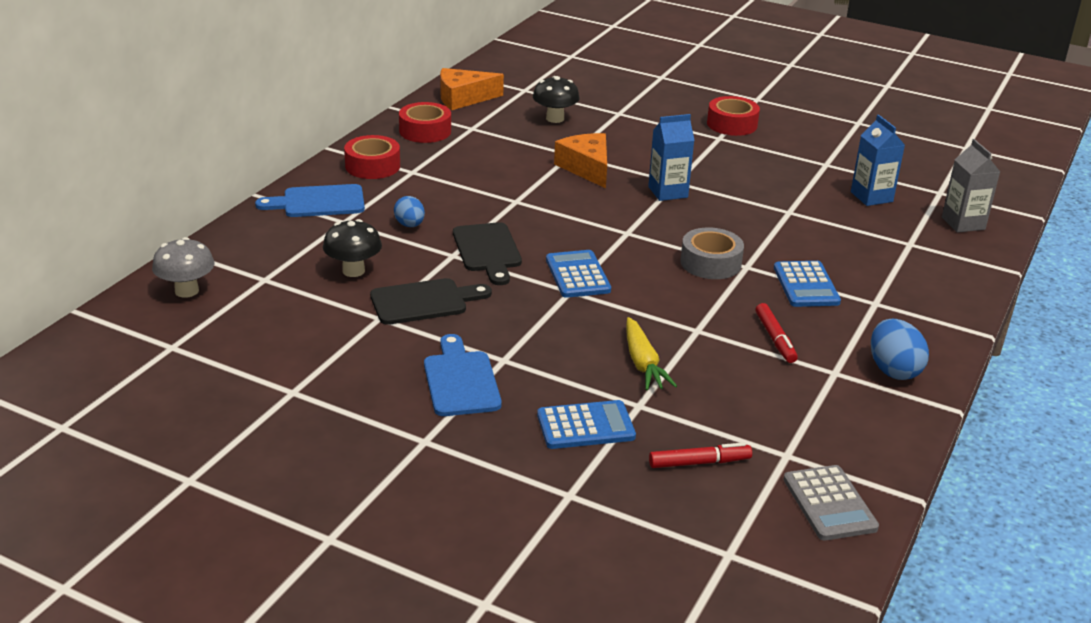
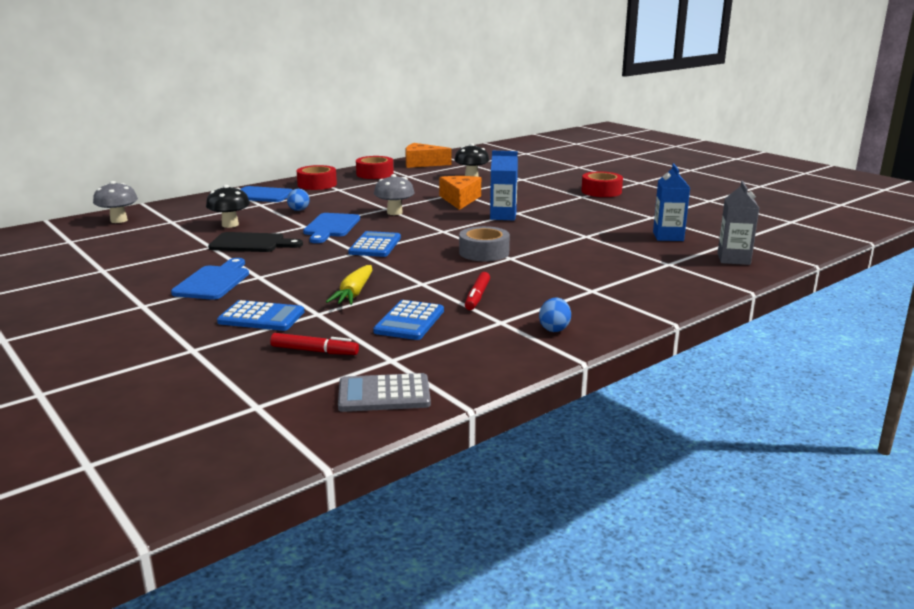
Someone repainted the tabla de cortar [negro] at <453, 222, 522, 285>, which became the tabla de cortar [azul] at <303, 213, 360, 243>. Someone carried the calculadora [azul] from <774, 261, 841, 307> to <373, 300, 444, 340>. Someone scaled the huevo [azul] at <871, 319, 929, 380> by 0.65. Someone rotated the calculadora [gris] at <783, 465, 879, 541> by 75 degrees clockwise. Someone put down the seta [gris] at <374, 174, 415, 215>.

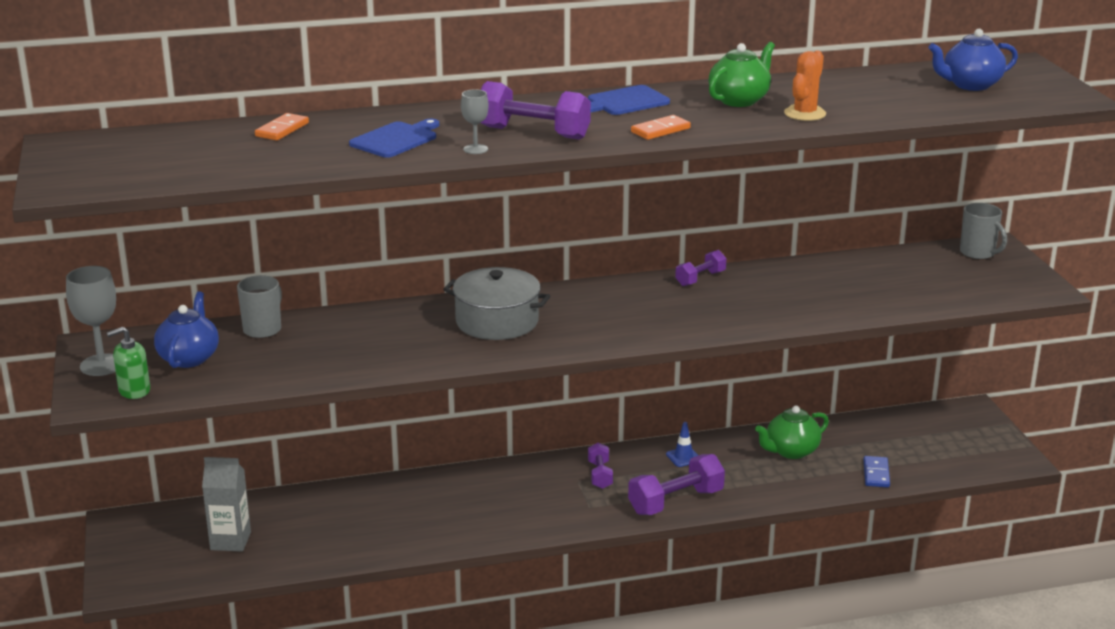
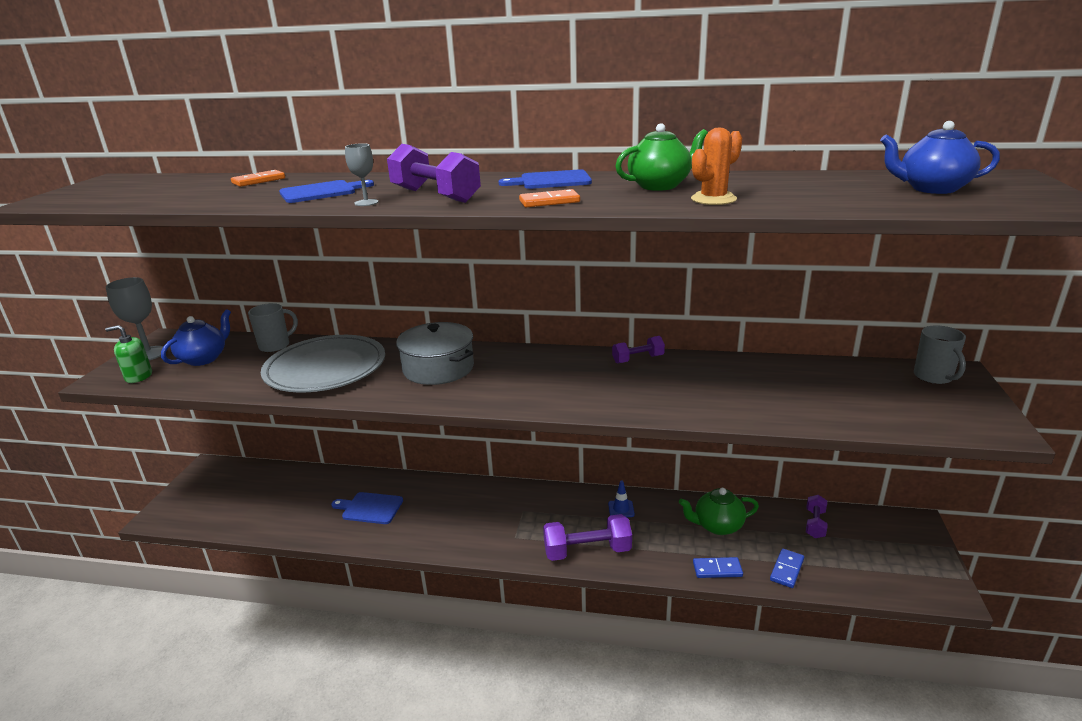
Someone carried the mancuerna [morado] from <588, 442, 613, 489> to <806, 495, 827, 538>. Someone took away the cartón de leche [gris] at <202, 457, 251, 552>. Someone put down the plato [gris] at <261, 335, 385, 393>. Someone put down the tabla de cortar [azul] at <331, 492, 403, 524>. Someone put down the ficha de dominó [azul] at <693, 557, 743, 578>.

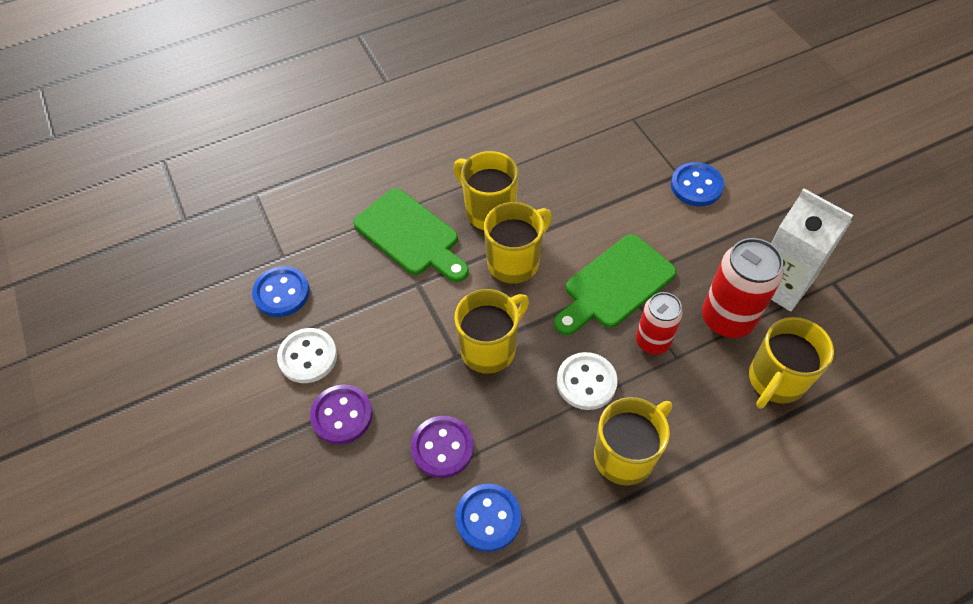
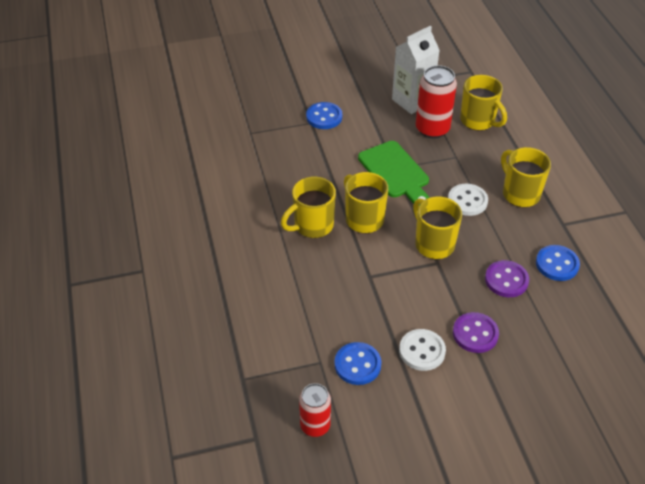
Someone took away the tabla de cortar [verde] at <353, 188, 469, 282>. Someone carried the lata [rojo] from <636, 292, 683, 354> to <299, 383, 331, 437>.

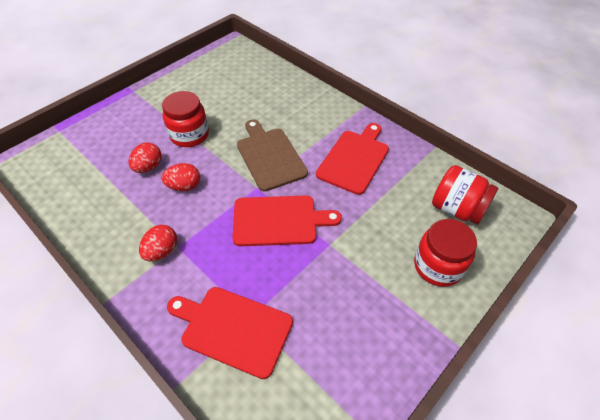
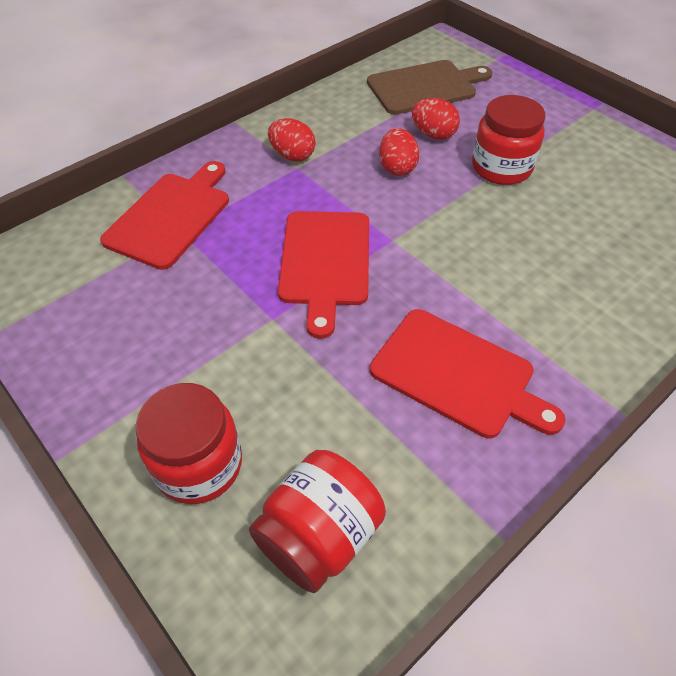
Someone carried the tabla de cortar [marrón] from <237, 119, 308, 191> to <367, 60, 492, 115>.

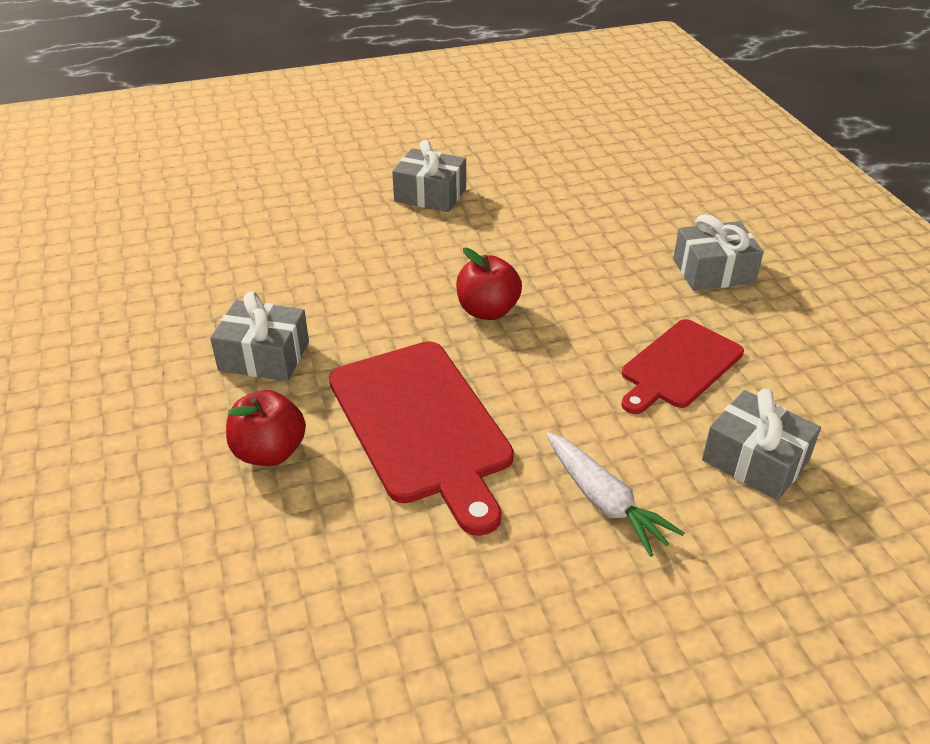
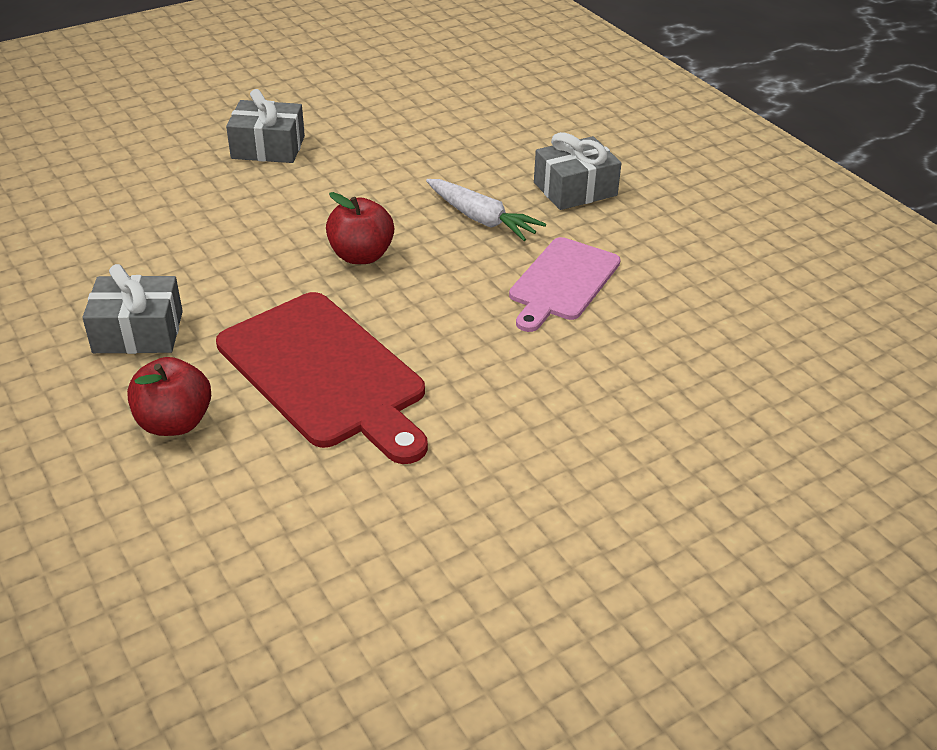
Someone repainted the tabla de cortar [rojo] at <621, 319, 744, 414>, which became the tabla de cortar [rosa] at <509, 237, 621, 332>. Someone took away the regalo [gris] at <702, 389, 821, 500>. Someone carried the zanahoria [blanco] from <546, 432, 684, 557> to <426, 179, 546, 241>.

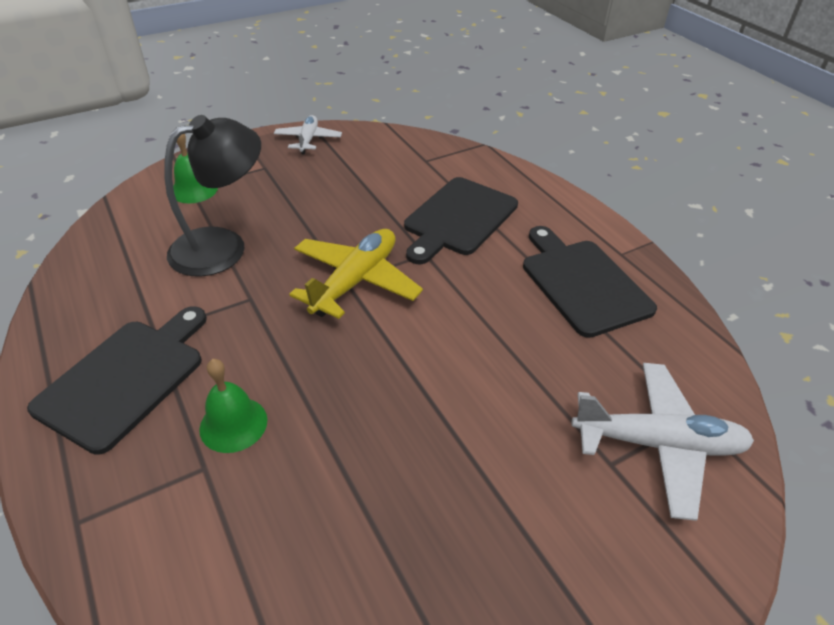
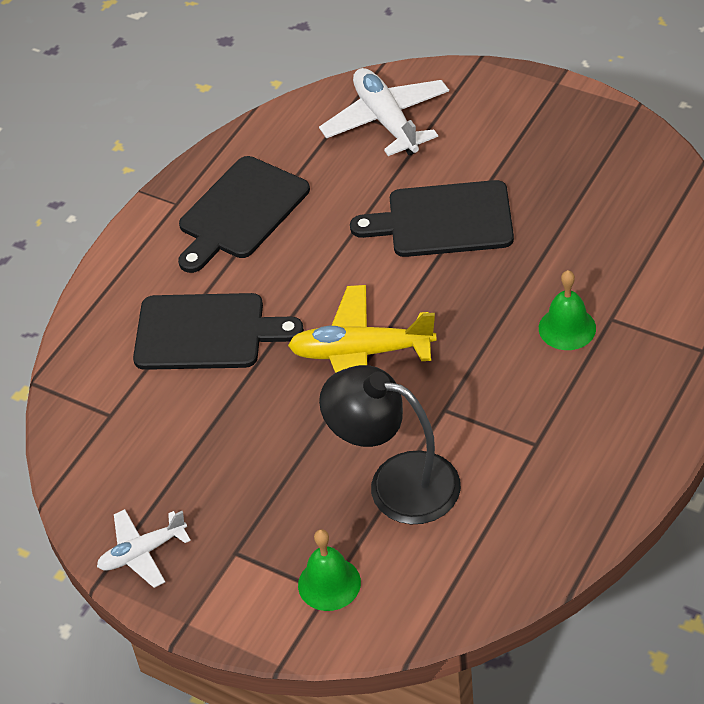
Someone carried the tabla de cortar [negro] from <27, 306, 207, 455> to <350, 180, 514, 257>.

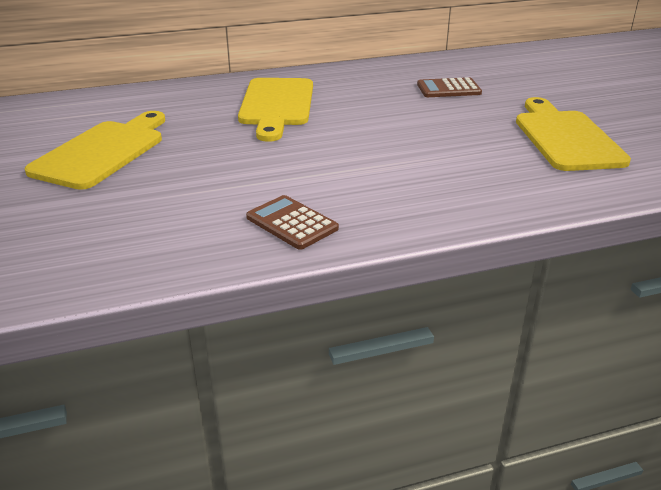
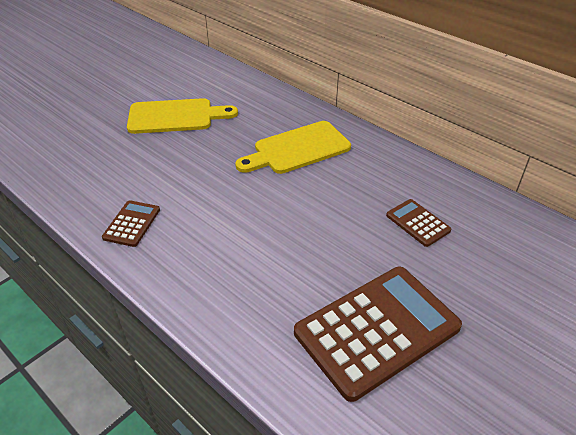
Someone swapped the tabla de cortar [amarillo] at <516, 97, 631, 171> for the calculadora [marrón] at <294, 267, 462, 402>.

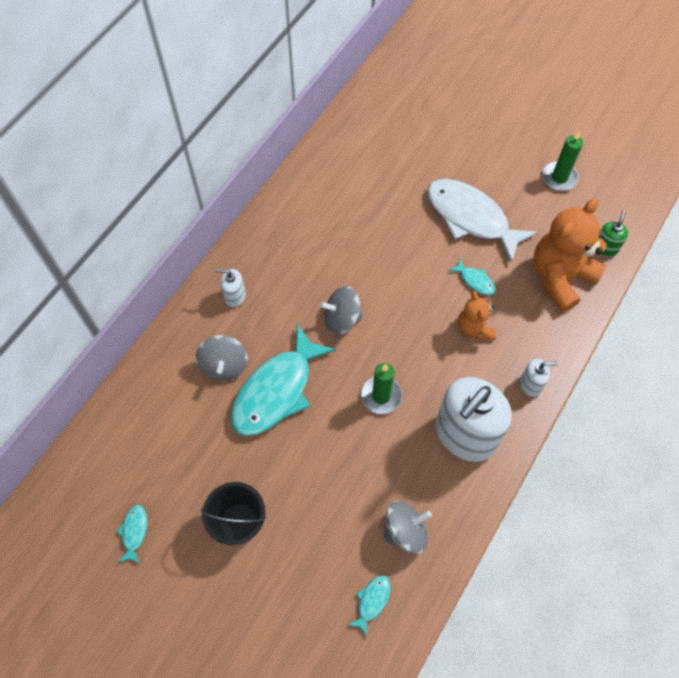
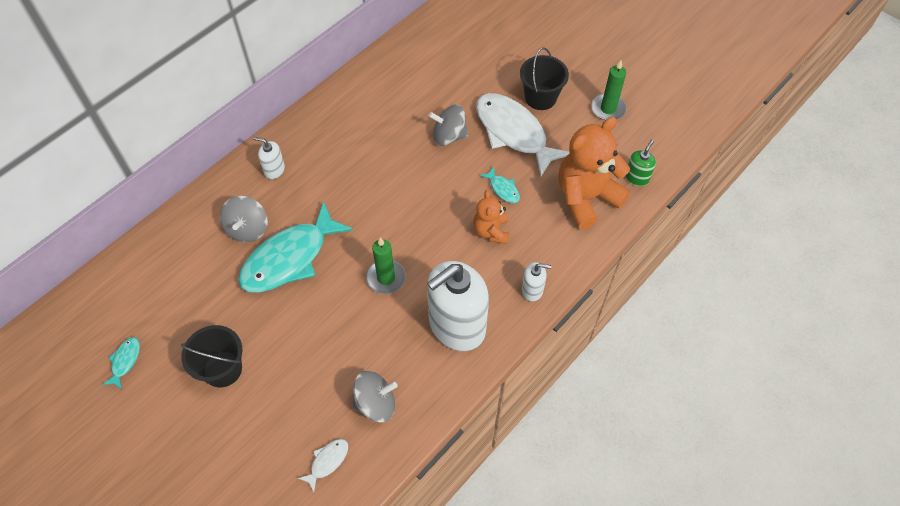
Someone carried the peonza [gris] from <319, 286, 363, 335> to <428, 104, 468, 146>. Someone repainted the pez [turquesa] at <348, 575, 391, 637>, which became the pez [blanco] at <298, 439, 348, 492>. Someone put down the balde [negro] at <520, 47, 569, 110>.

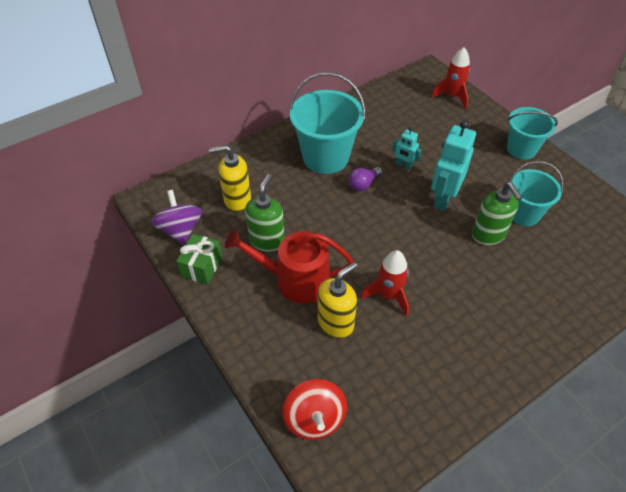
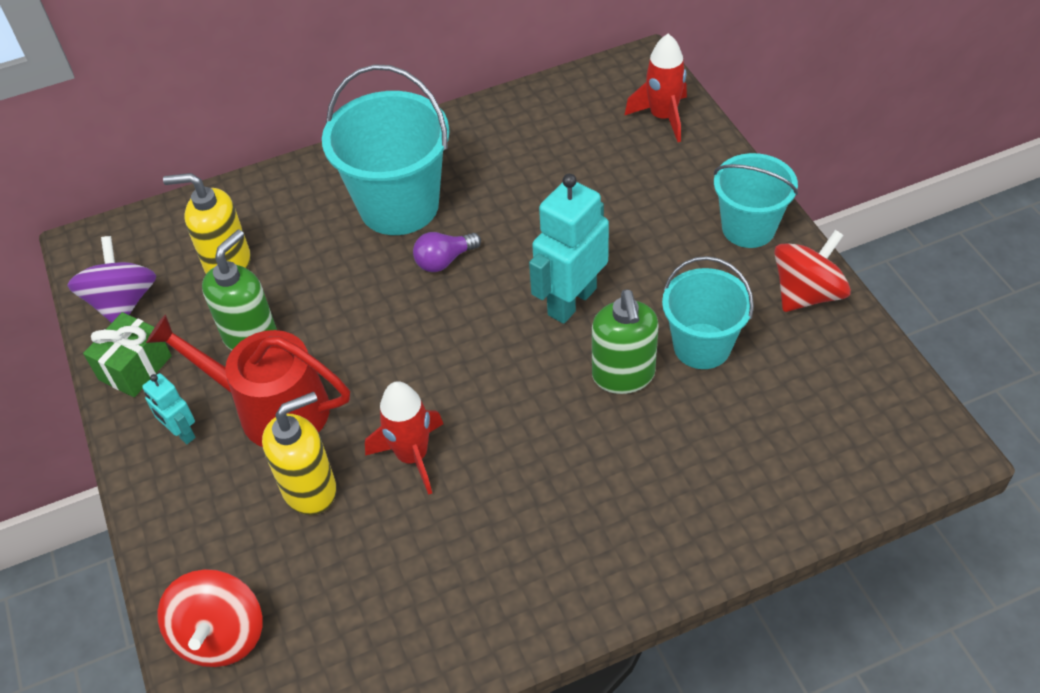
Someone carried the robot [turquesa] from <392, 127, 421, 170> to <142, 373, 196, 444>. Someone put down the peonza [rojo] at <774, 230, 851, 312>.

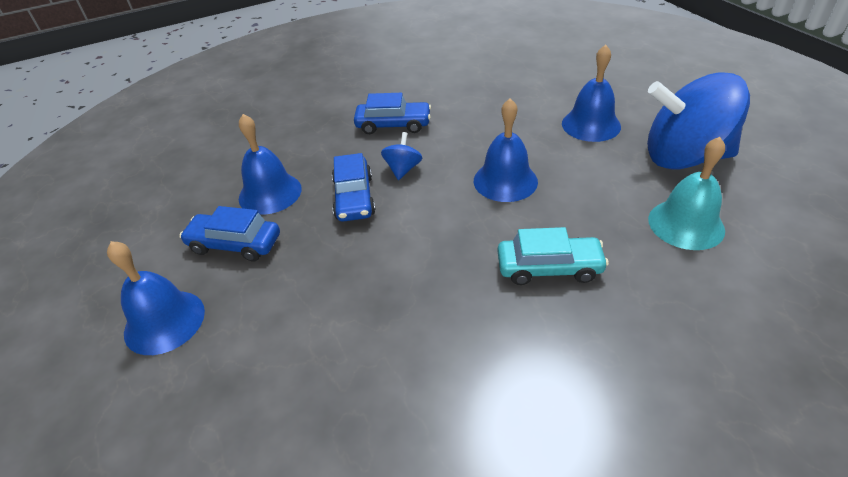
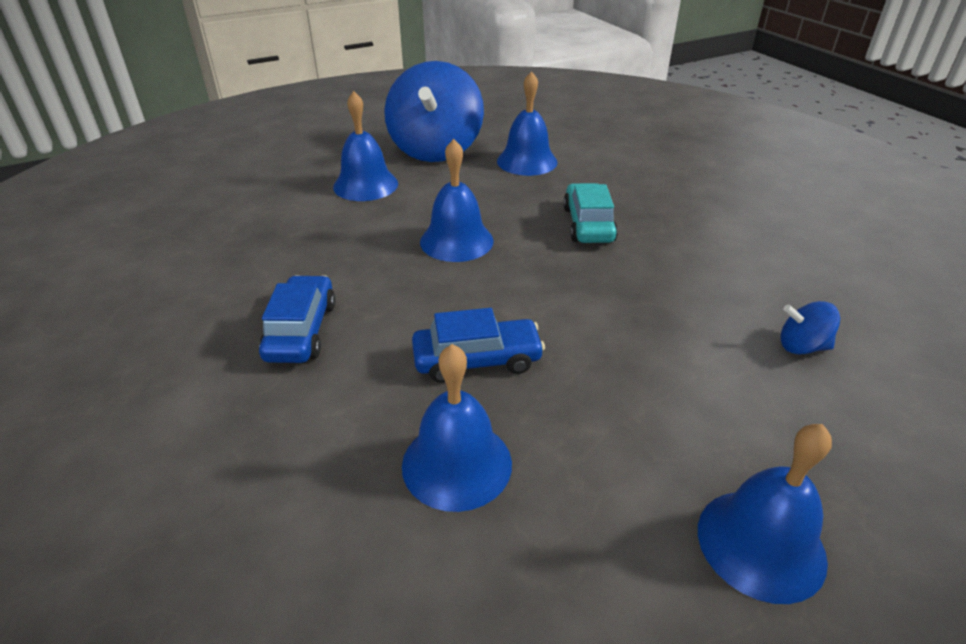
Someone carried the peonza [azul] from <381, 132, 422, 180> to <780, 301, 840, 355>. Someone repainted the campana [turquesa] at <648, 137, 725, 250>, which became the campana [azul] at <497, 71, 558, 176>. Someone took away the coche [azul] at <180, 206, 280, 261>.

